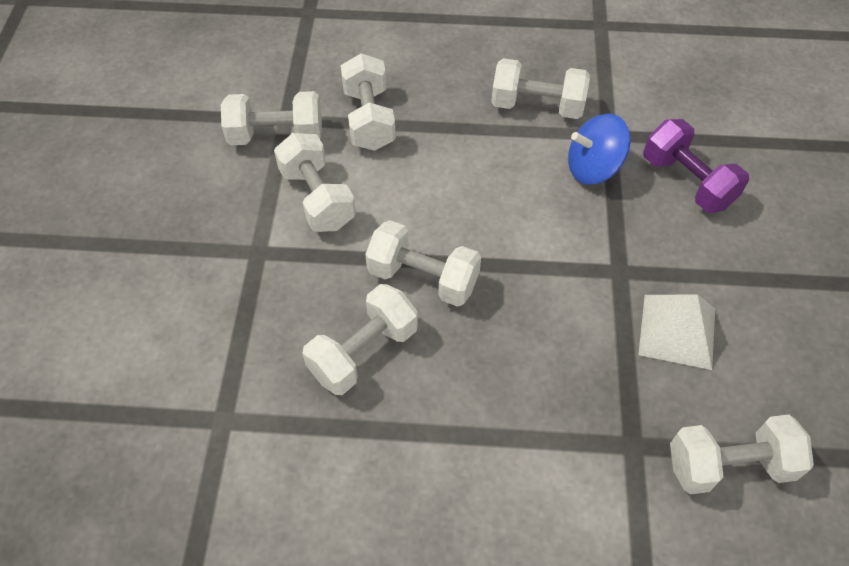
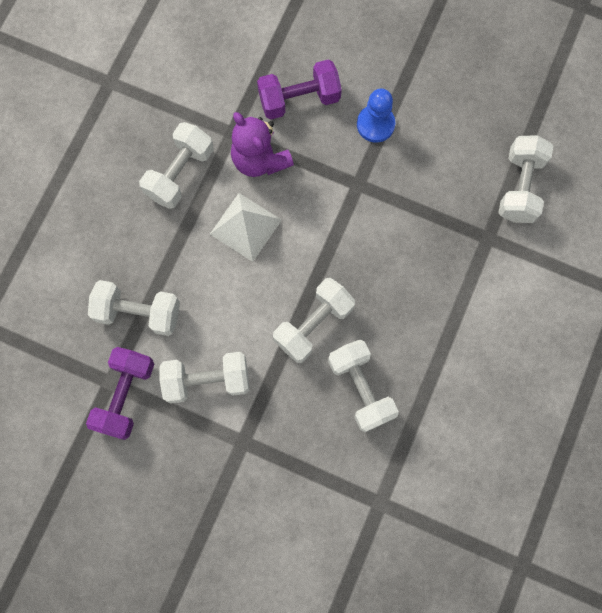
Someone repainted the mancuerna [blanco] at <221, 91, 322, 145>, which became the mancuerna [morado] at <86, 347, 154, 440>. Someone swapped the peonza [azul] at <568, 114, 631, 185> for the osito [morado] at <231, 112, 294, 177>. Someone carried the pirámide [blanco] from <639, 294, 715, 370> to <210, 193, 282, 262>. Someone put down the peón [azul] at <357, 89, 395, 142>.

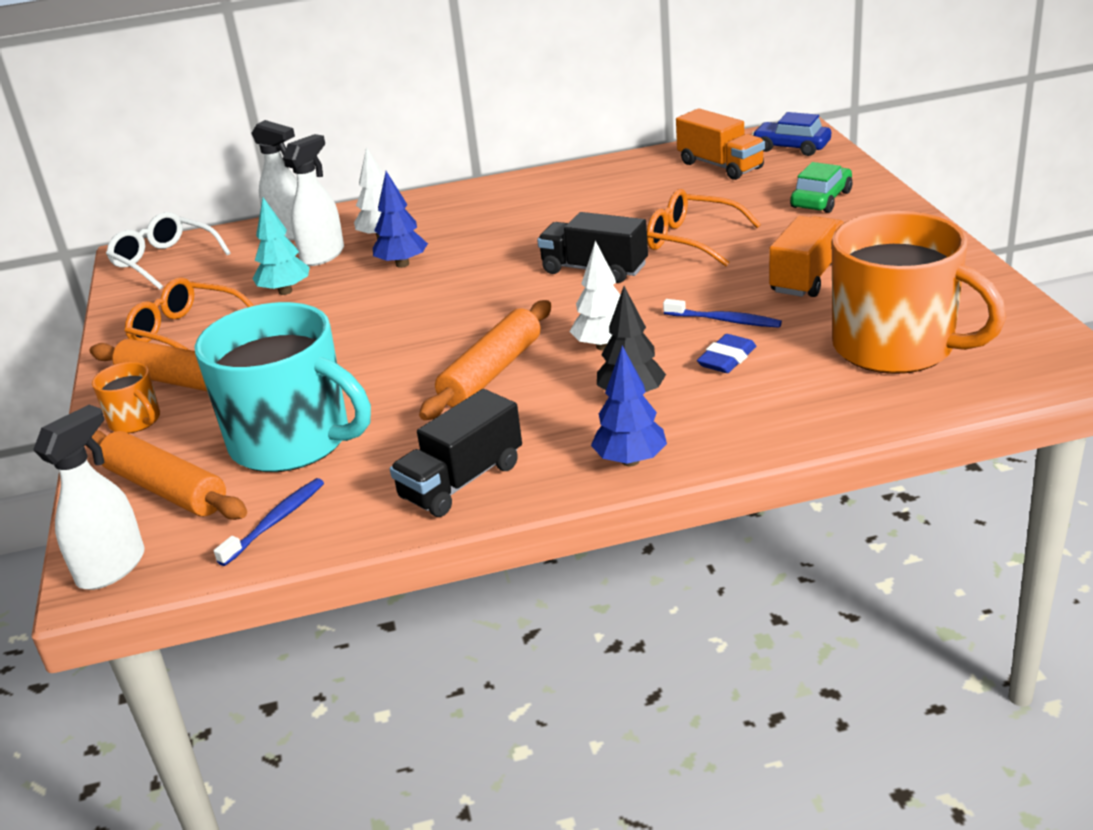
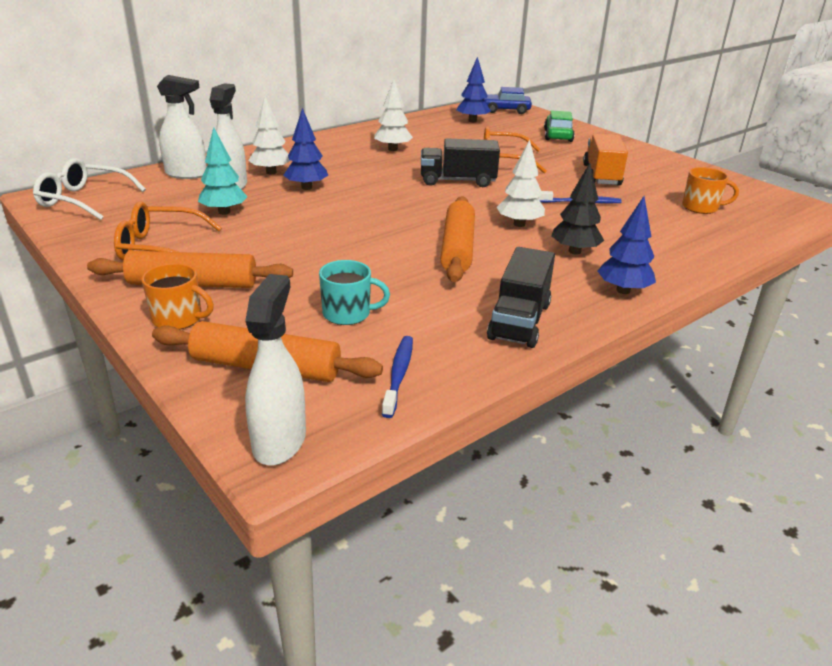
Someone swapped the camión [naranja] at <676, 108, 765, 180> for the árbol [azul] at <457, 56, 491, 122>. Someone scaled the taza [naranja] at <832, 211, 1006, 374> by 0.45. Someone scaled the taza [turquesa] at <195, 302, 371, 472> by 0.45. Someone took away the goma de borrar [azul] at <697, 334, 756, 373>. Someone put down the árbol [blanco] at <374, 79, 413, 151>.

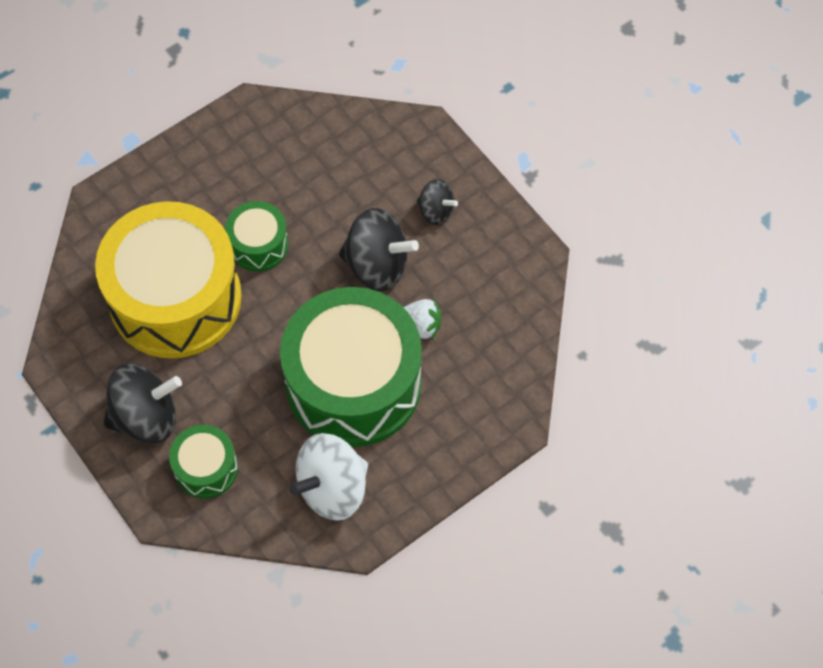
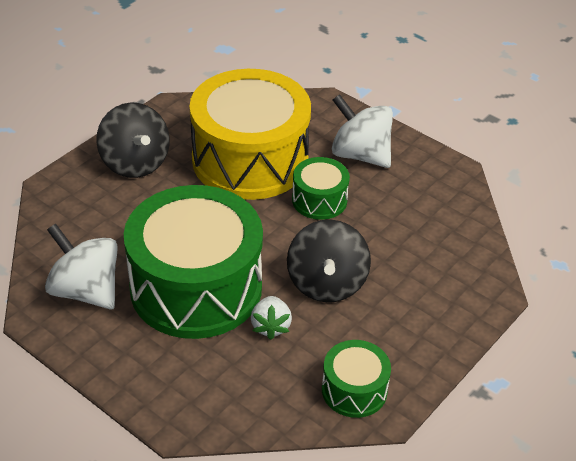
Someone took away the peonza [negro] at <417, 179, 458, 225>. Someone carried the tambor [verde] from <169, 425, 238, 499> to <322, 340, 391, 418>. Someone put down the peonza [blanco] at <332, 94, 393, 168>.

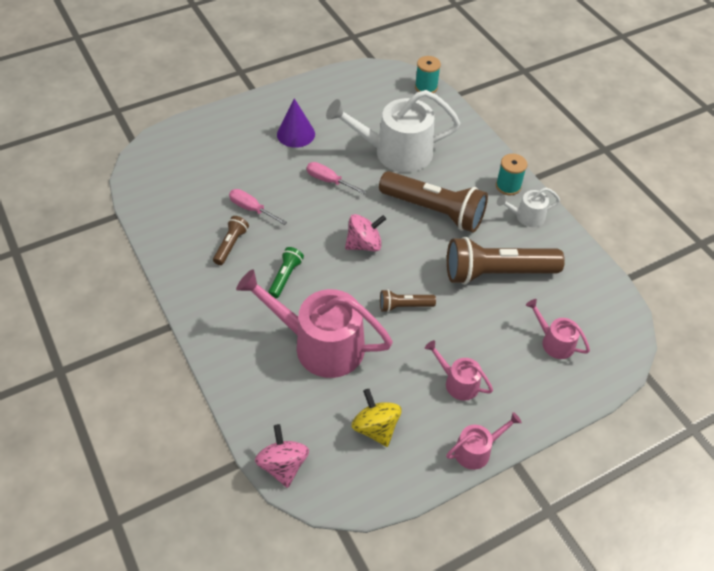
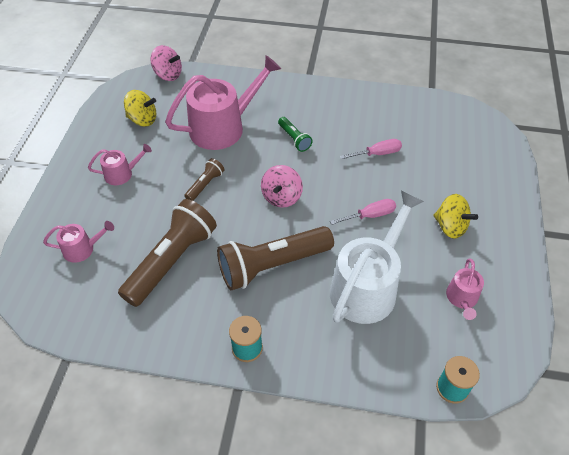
Someone swapped the cono [morado] at <277, 98, 315, 148> for the peonza [amarillo] at <433, 194, 478, 239>. Someone took away the regadera [blanco] at <497, 188, 560, 227>. Someone took away the lámpara de mano [marrón] at <213, 216, 249, 265>. Someone carried the regadera [rosa] from <446, 412, 522, 470> to <446, 258, 484, 320>.

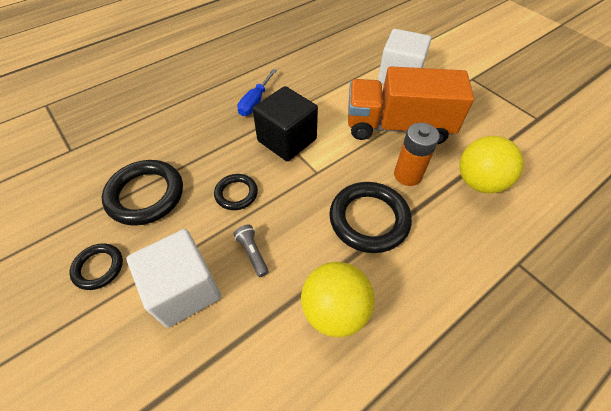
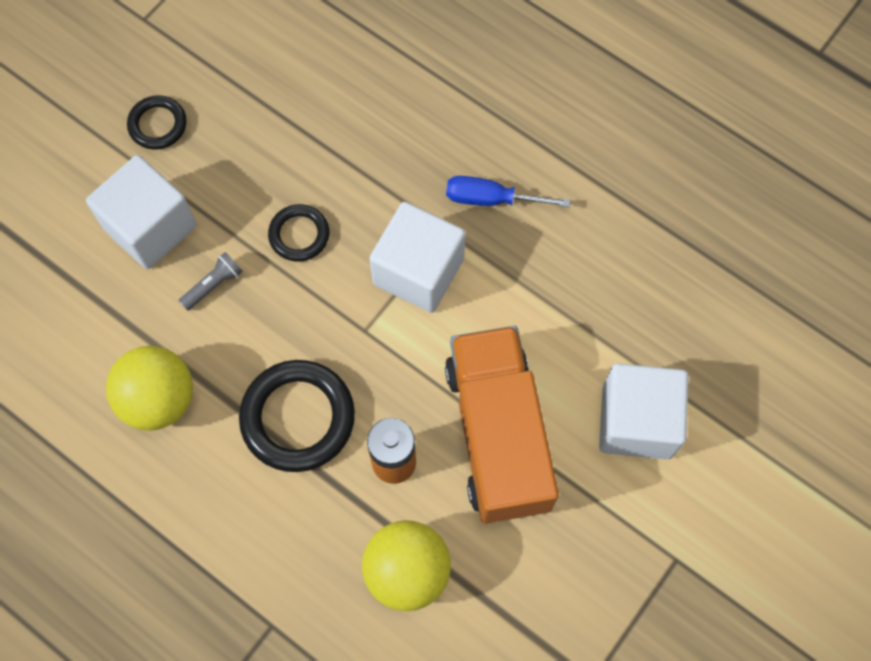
Someone repainted the cubo [negro] at <253, 86, 318, 161>, which became the cubo [blanco] at <369, 202, 466, 313>. Someone took away the anillo [negro] at <102, 160, 183, 225>.

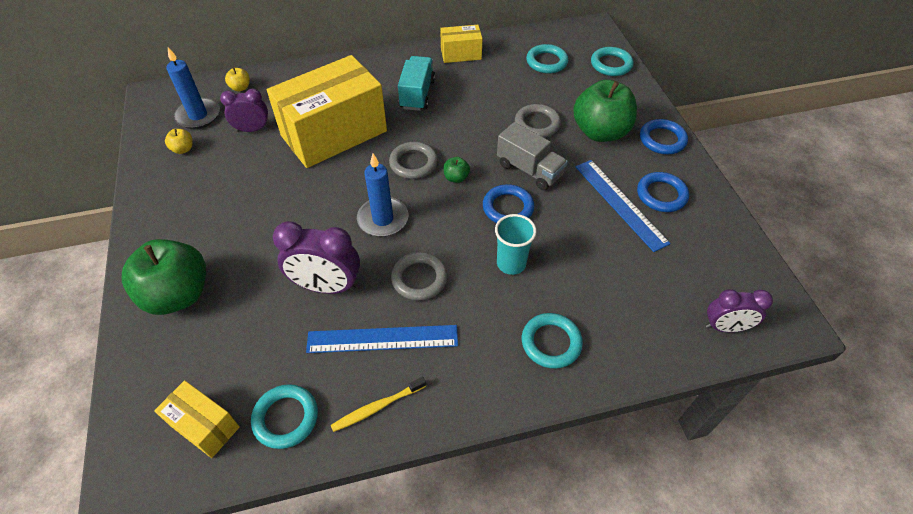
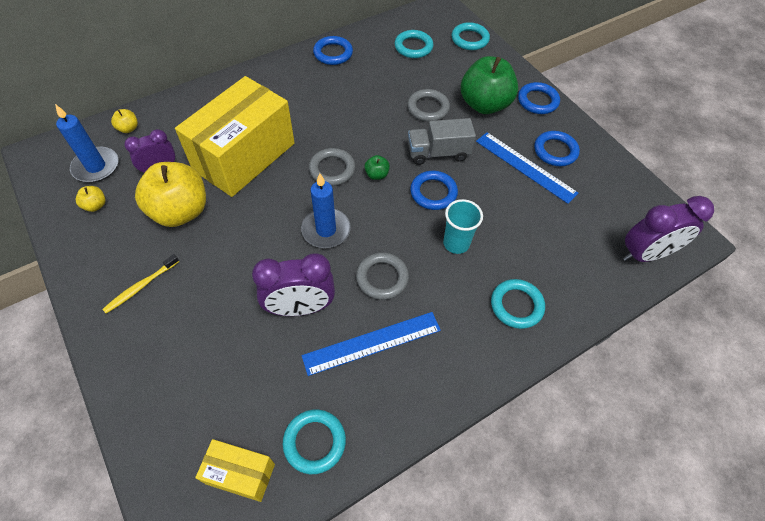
Someone swapped the caja [amarillo] at <440, 25, 483, 63> for the anillo [azul] at <313, 36, 353, 65>. Someone took away the camión [turquesa] at <398, 56, 435, 111>. Someone rotated the camión [gris] at <497, 122, 568, 190> by 150 degrees clockwise. Someone took away the manzana [verde] at <122, 239, 206, 315>. Someone scaled the despertador [morado] at <706, 289, 773, 332> by 1.54. Someone carried the cepillo de dientes [amarillo] from <331, 377, 426, 432> to <102, 254, 179, 314>. Someone put down the manzana [amarillo] at <135, 162, 206, 227>.

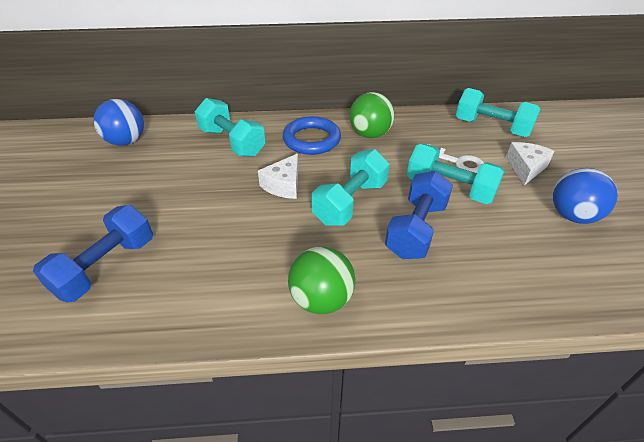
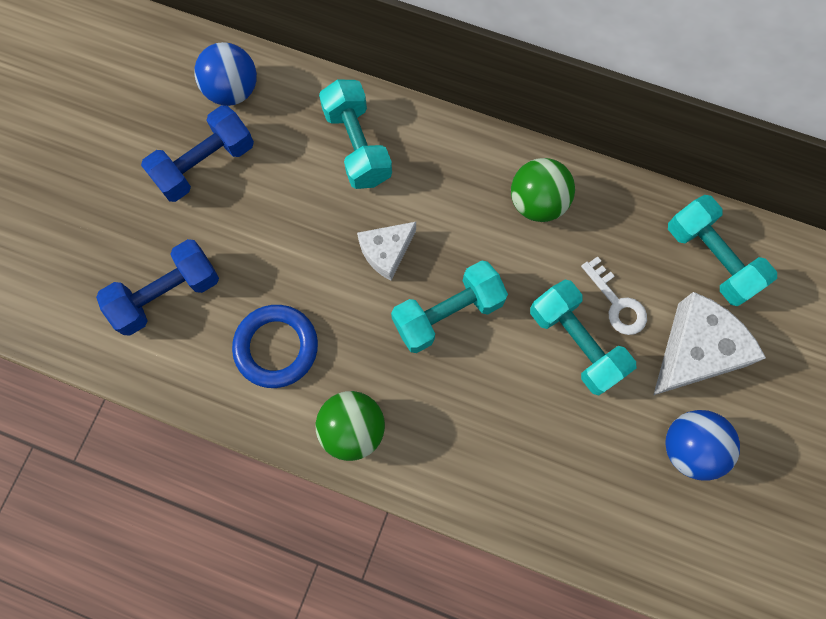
Someone carried the anillo [azul] from <283, 116, 341, 155> to <232, 305, 318, 388>. Someone scaled the queso [blanco] at <506, 142, 554, 185> by 1.64. Someone carried the mancuerna [azul] from <385, 171, 453, 259> to <141, 105, 254, 202>.

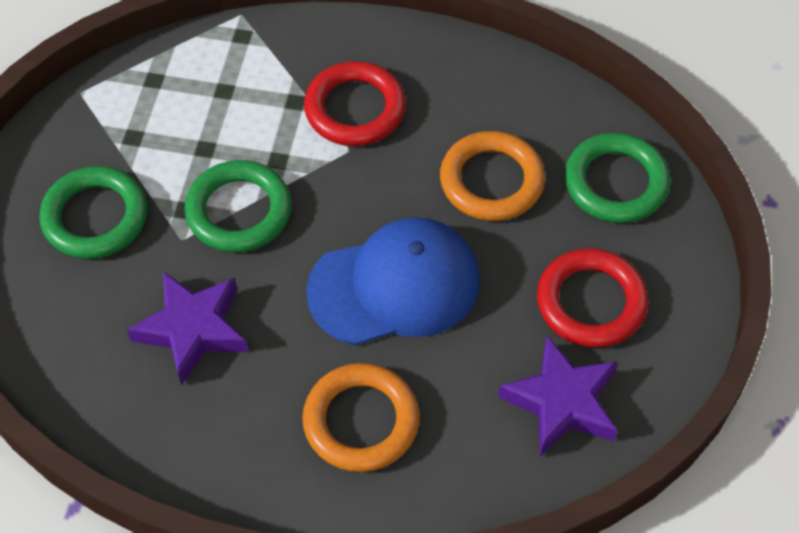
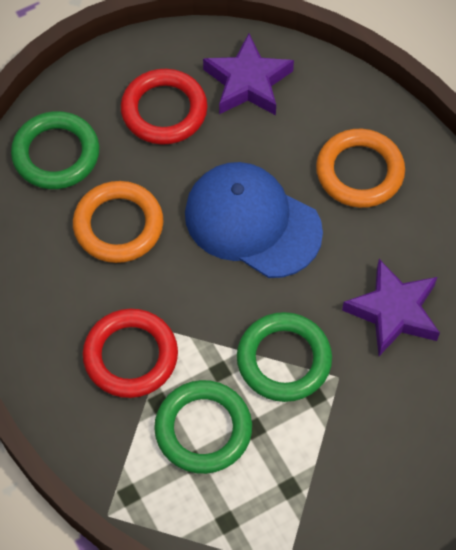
Someone carried the anillo [verde] from <39, 166, 147, 259> to <154, 380, 252, 474>.

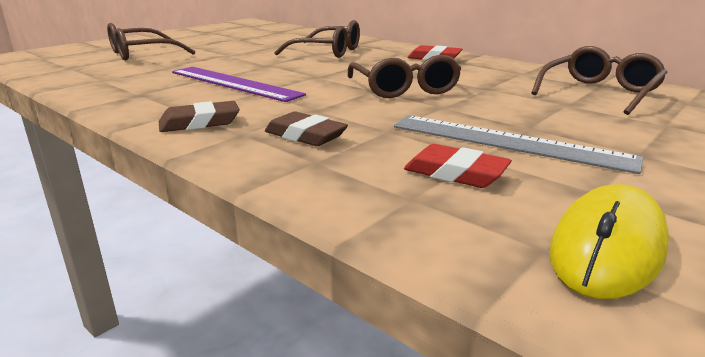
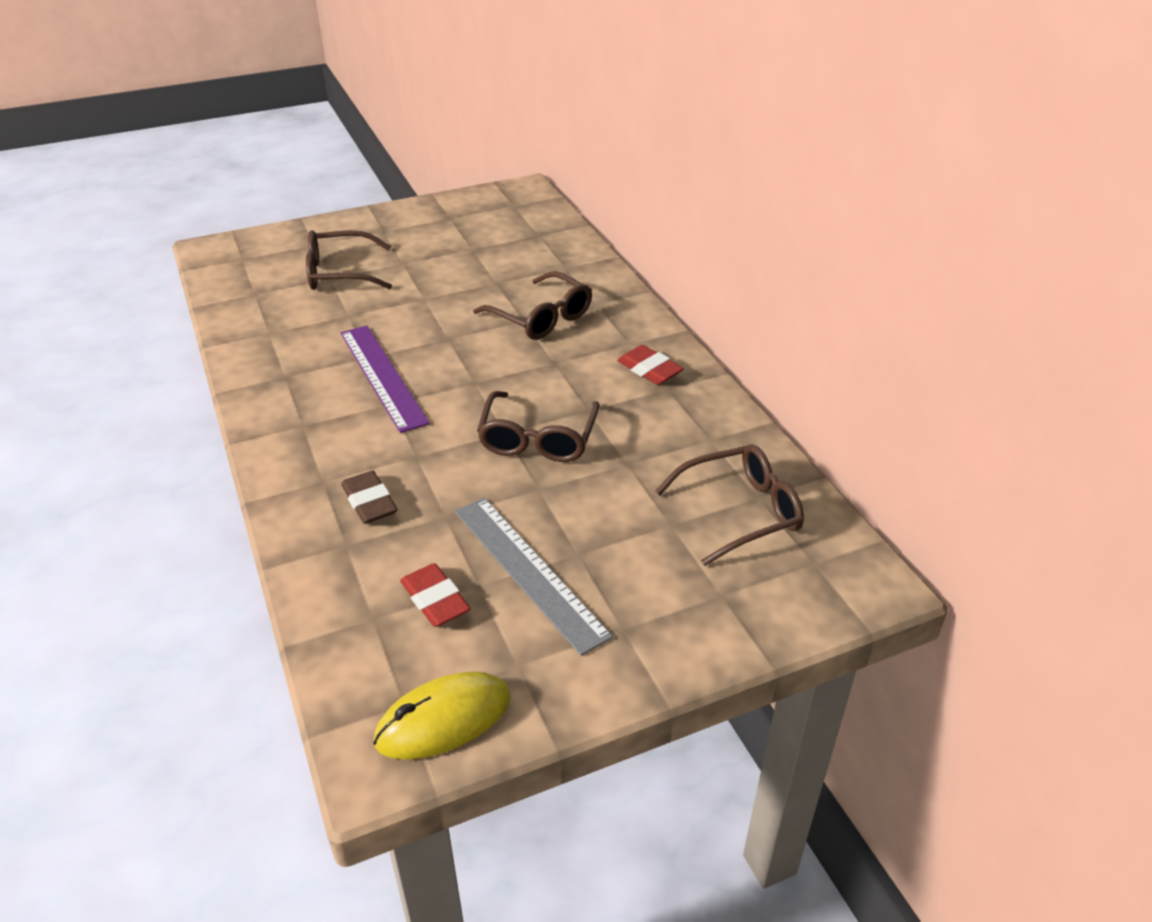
Someone took away the goma de borrar [marrón] at <159, 101, 240, 132>.

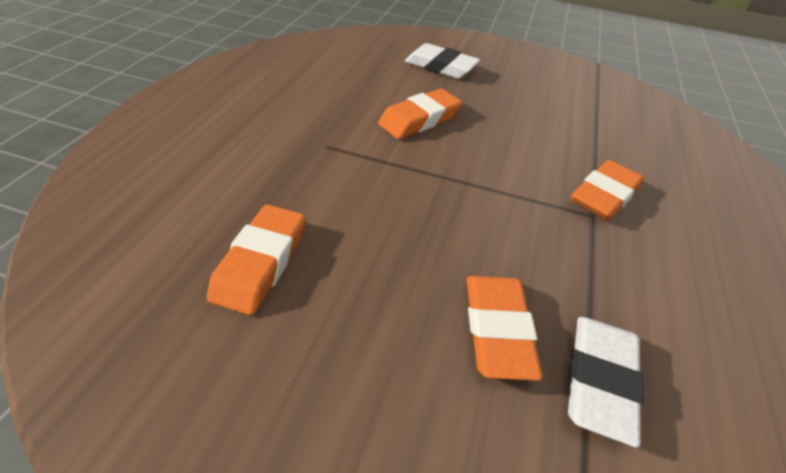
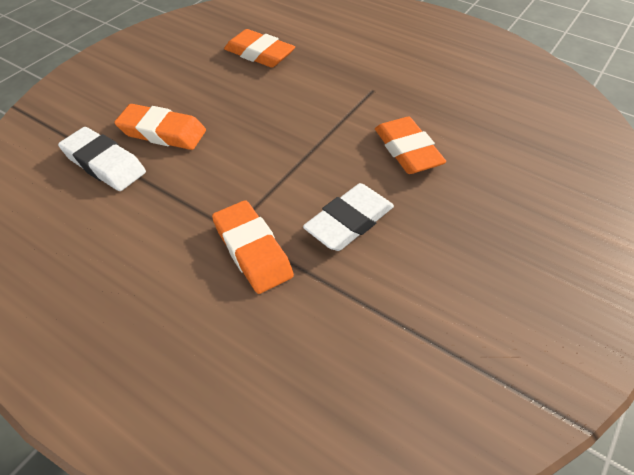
Someone carried the goma de borrar [blanco] from <405, 43, 480, 79> to <303, 183, 394, 251>.

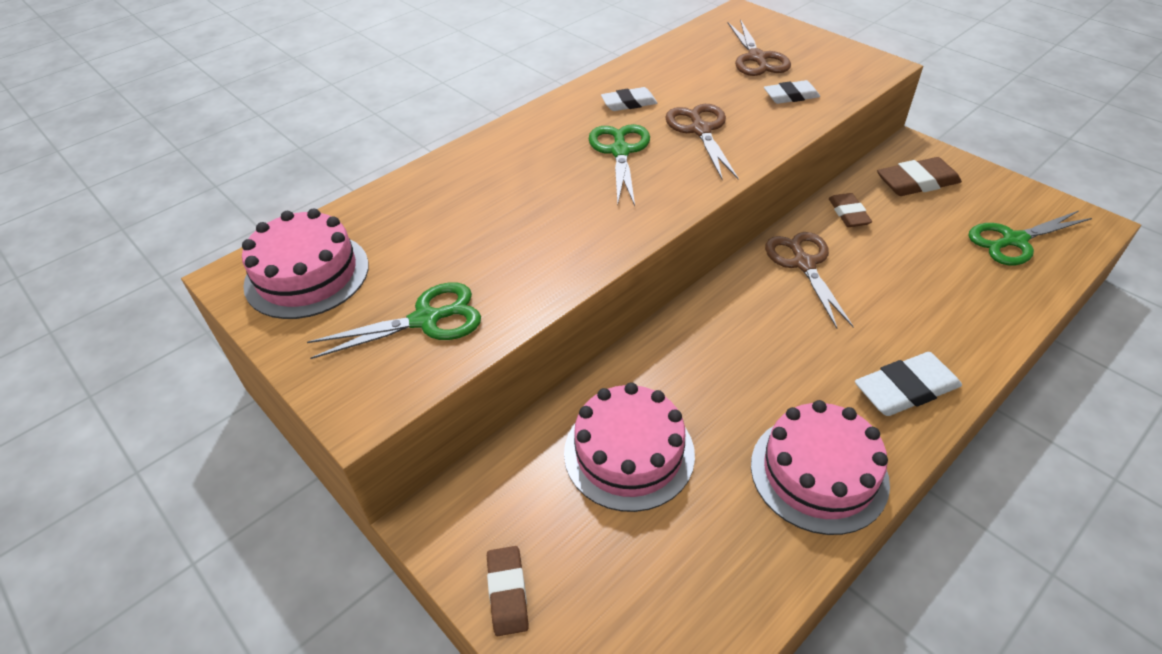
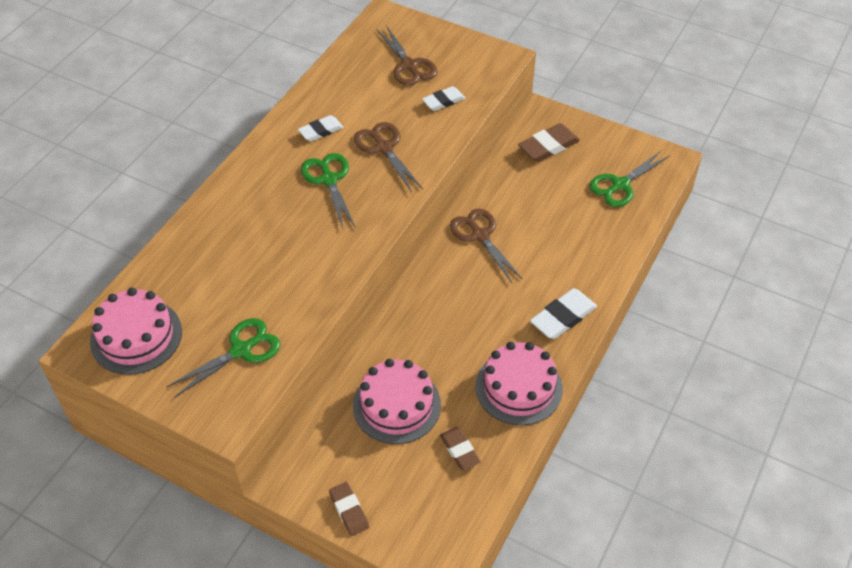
Someone carried the goma de borrar [marrón] from <829, 193, 872, 227> to <440, 427, 481, 470>.

